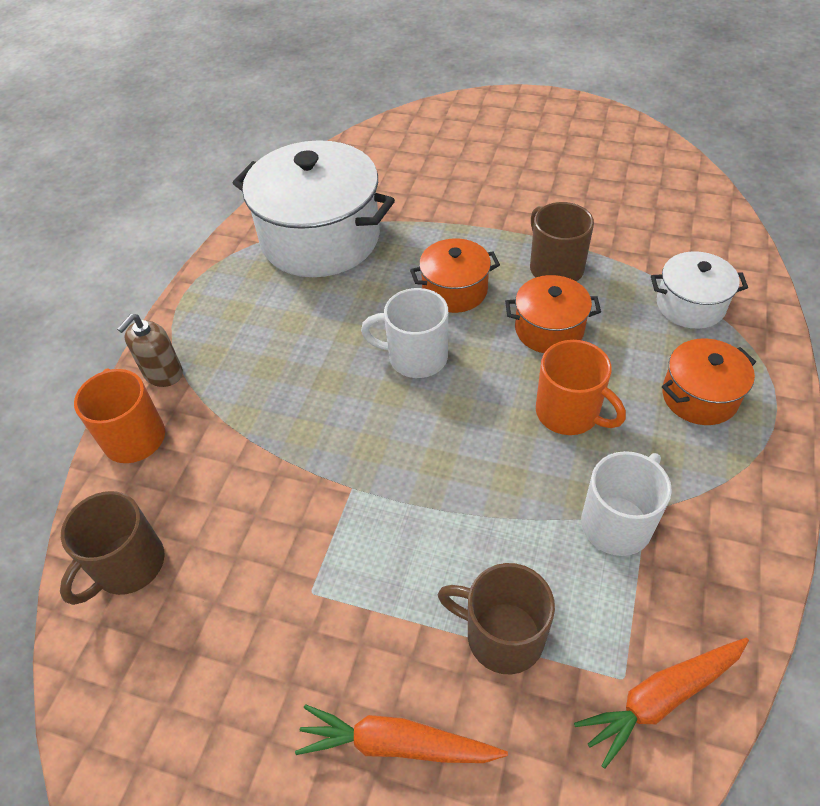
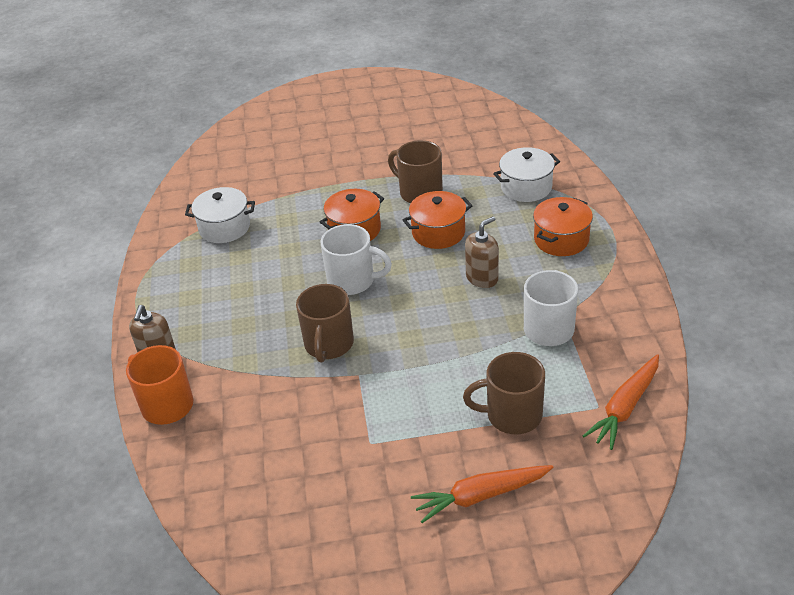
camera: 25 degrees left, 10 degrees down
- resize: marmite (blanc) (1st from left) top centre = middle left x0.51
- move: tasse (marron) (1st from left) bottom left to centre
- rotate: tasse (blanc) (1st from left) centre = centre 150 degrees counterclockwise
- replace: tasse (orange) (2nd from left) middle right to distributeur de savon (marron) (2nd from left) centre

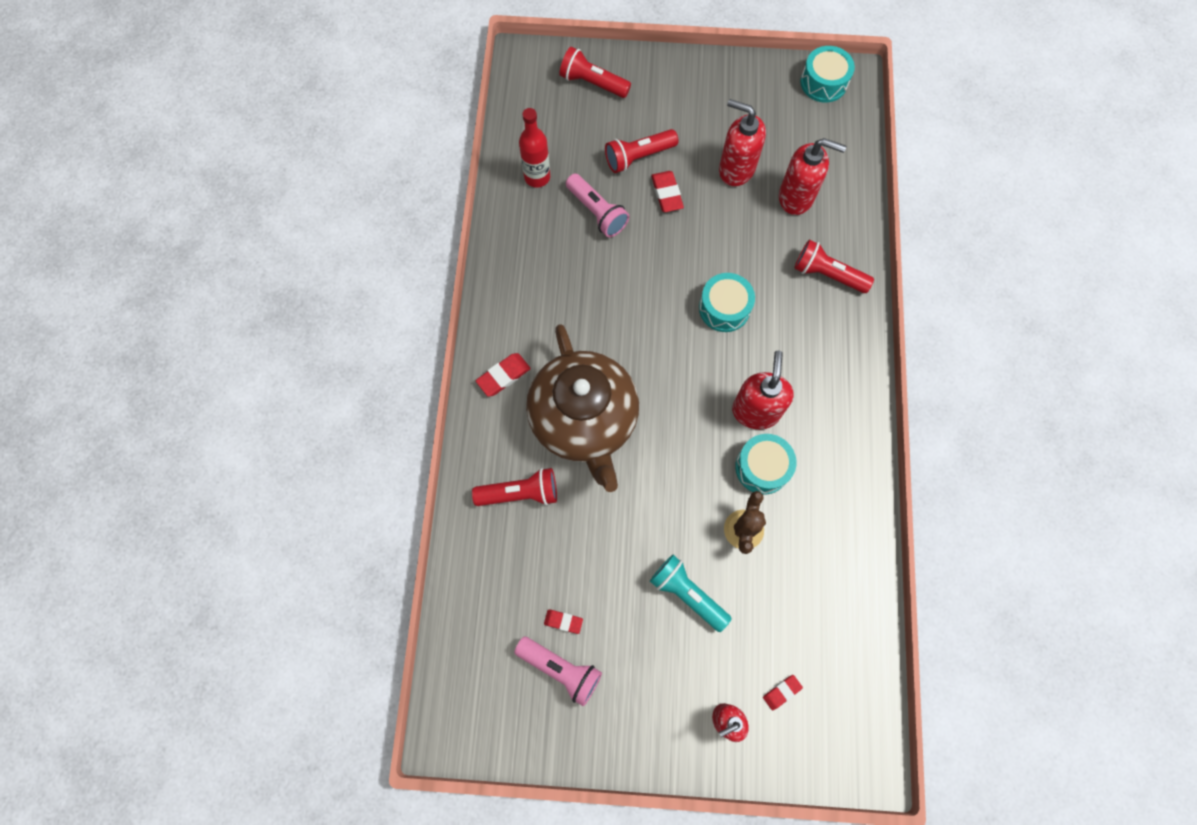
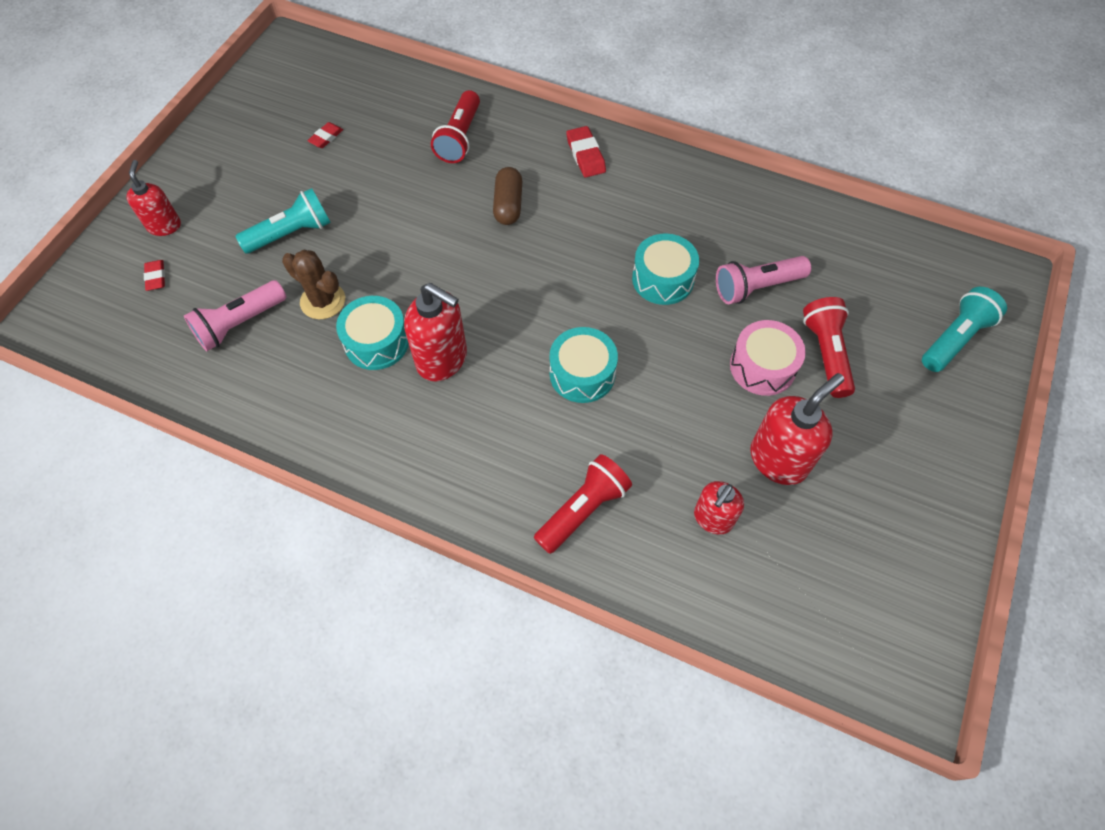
camera: 110 degrees right, 10 degrees down
- move: lampe de poche (rose) (1st from left) bottom centre to middle left
- replace: théière (marron) centre to gélule (marron) top centre
- move: tambour (turquoise) (3rd from left) top right to top centre
- resize: distributeur de savon (rouge) (4th from left in the first image) top right = centre x0.64
- replace: gomme (rouge) (3rd from left) top centre to tambour (rose) middle right
- recolor: lampe de poche (rouge) (2nd from left) top centre to lampe de poche (turquoise) (2nd from left) middle right
- delete: bouteille (rouge) top centre

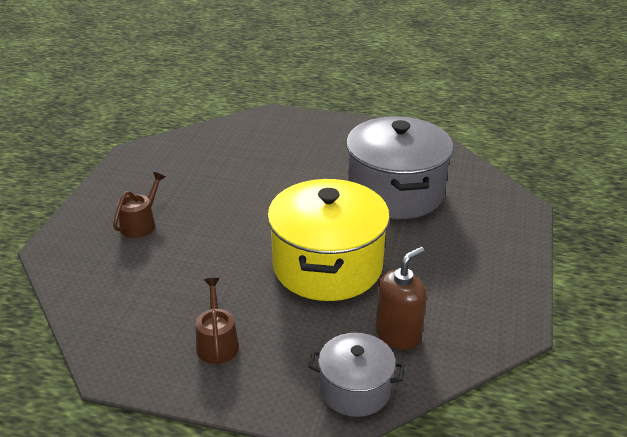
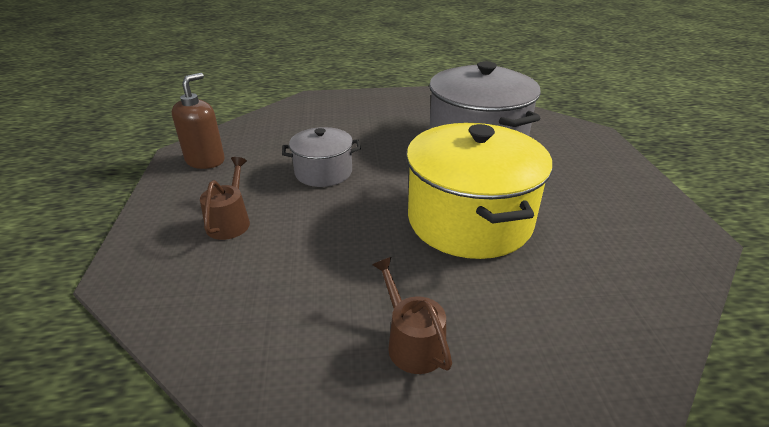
camera: 20 degrees left, 0 degrees up
- move: distributeur de savon (marron) bottom centre to top left
- move: marmite (gris) (1st from left) bottom centre to centre

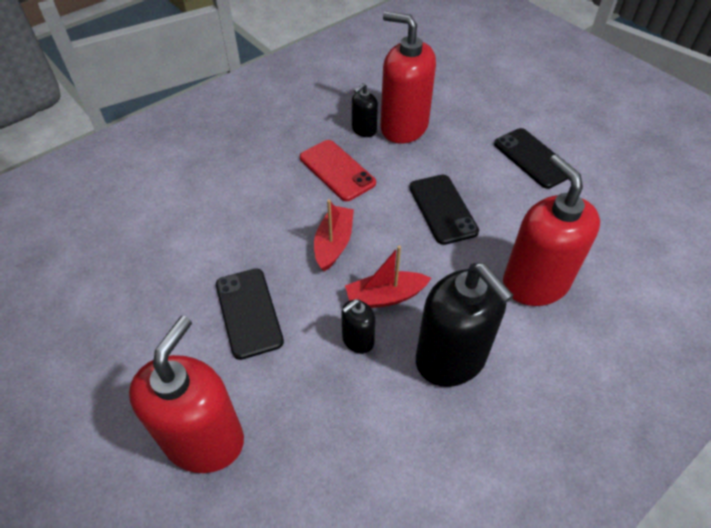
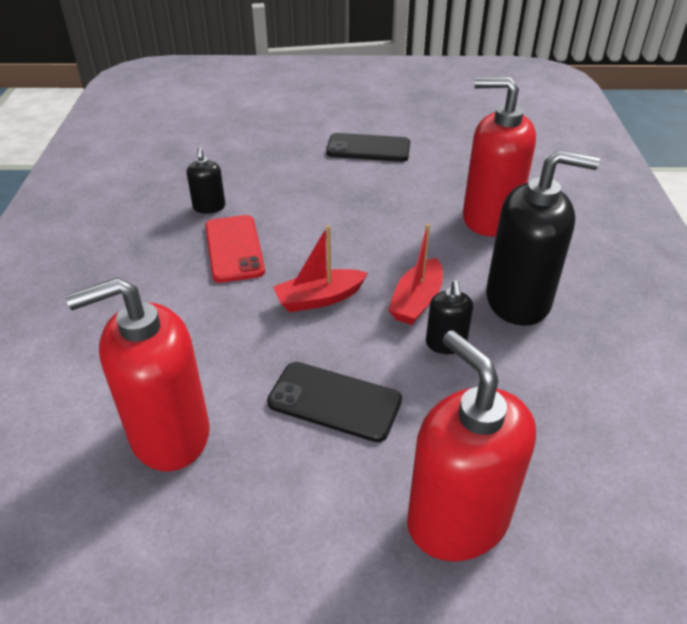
camera: 50 degrees left, 10 degrees down
- move: distributeur de savon (rouge) (2nd from left in the first image) top centre to distributeur de savon (rouge) (1st from left) middle left
- rotate: téléphone (rouge) top centre = centre 75 degrees clockwise
- rotate: bateau (rouge) (1st from left) centre = centre 75 degrees counterclockwise
- delete: téléphone (noir) (2nd from left) centre

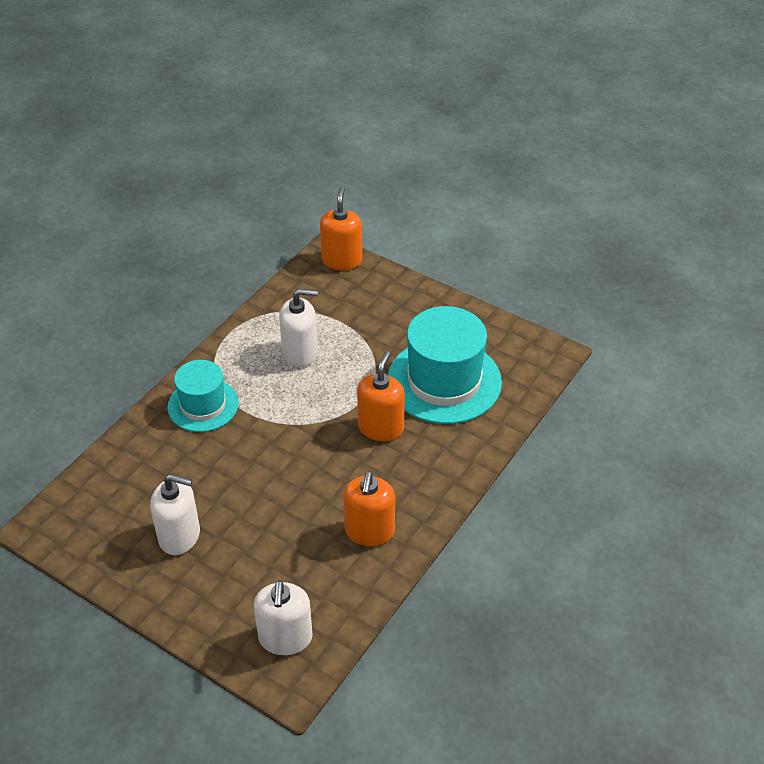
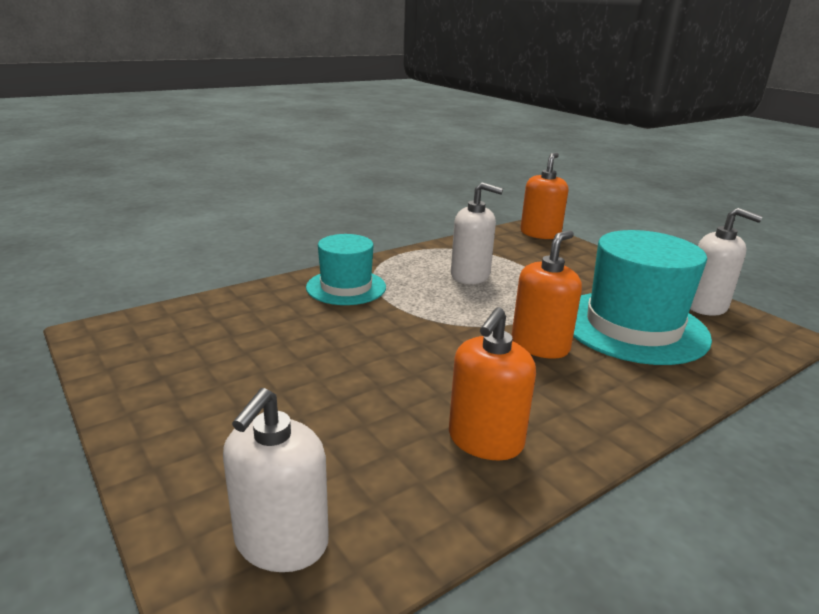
camera: 20 degrees right, 20 degrees down
- move: distributeur de savon (blanc) (1st from left in the first image) bottom left to distributeur de savon (blanc) (3rd from left) middle right

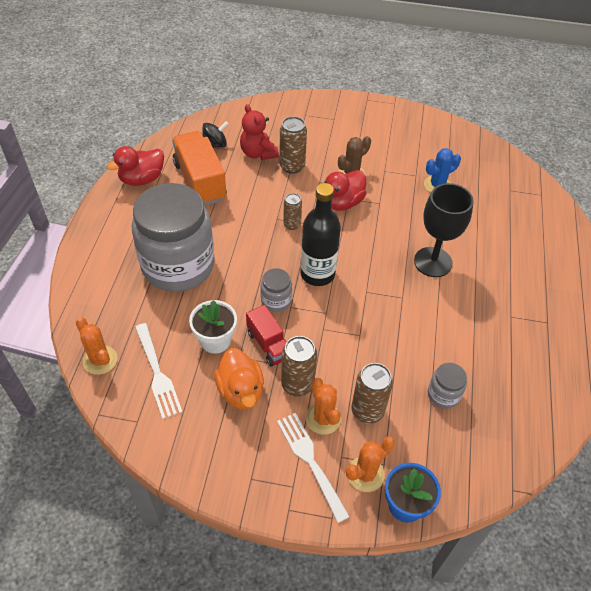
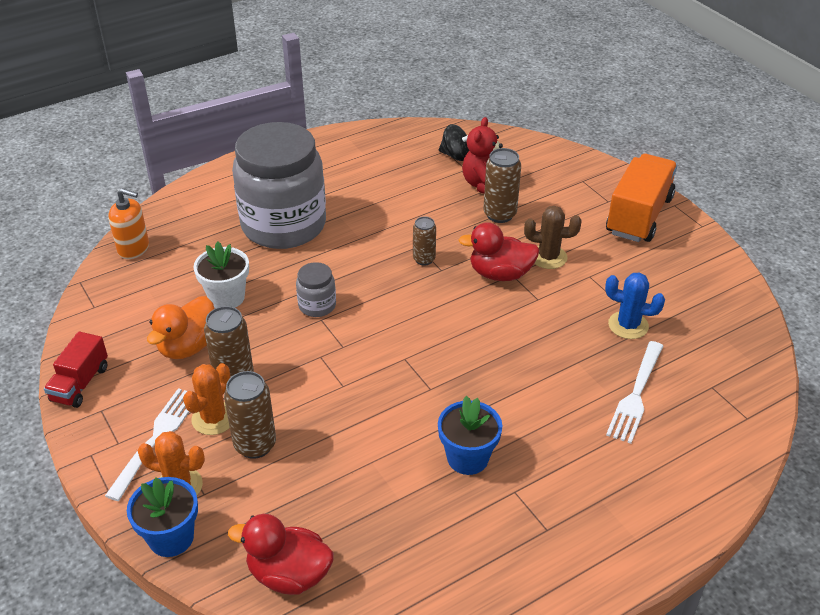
camera: 50 degrees right, 10 degrees down
- move: camion (rouge) centre to middle left
- replace: cactus (orange) (1st from left) middle left to distributeur de savon (orange) middle left
- move: canard (rouge) (1st from left) top left to bottom centre
- insert: pot de fleurs (bleu) (2nd from left) bottom centre
- move: camion (orange) top centre to top right
- move: fourchette (blanc) (1st from left in the first image) middle left to fourchette (blanc) (2nd from left) middle right
- delete: bouteille (noir) centre
- delete: verre à pied (noir) middle right
- delete: bocal (gris) (3rd from left) middle right

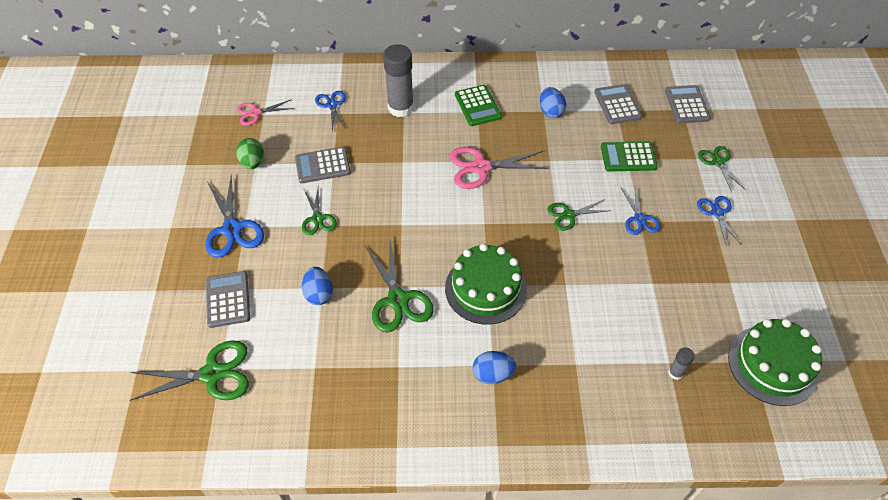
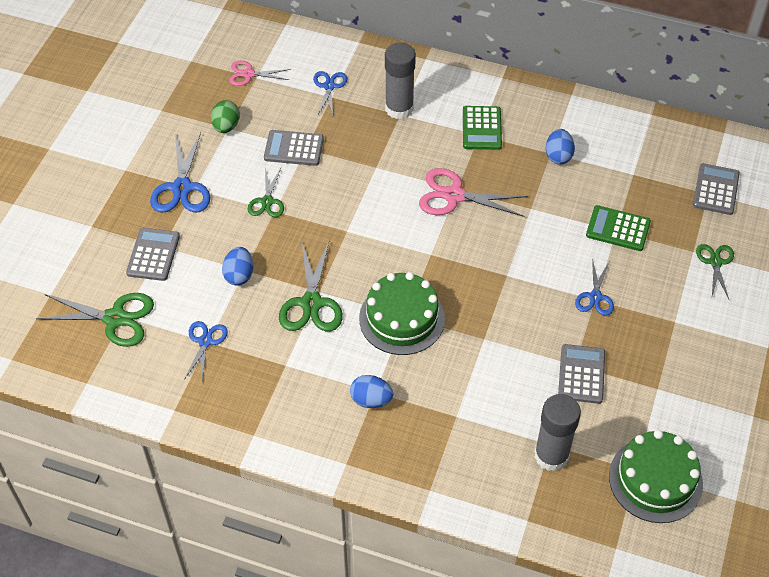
camera: 20 degrees right, 0 degrees up
- move: ciseaux (bleu) (4th from left in the first image) middle right to ciseaux (bleu) (2nd from left) middle left
- resize: bâton de colle (gris) (2nd from left) bottom right = bottom right x2.19
- move: calculatrice (gris) (3rd from left) top right to middle right
- delete: ciseaux (vert) (4th from left) centre

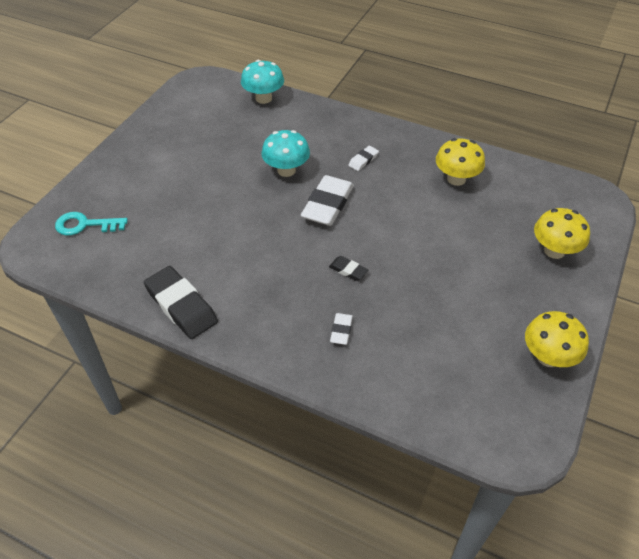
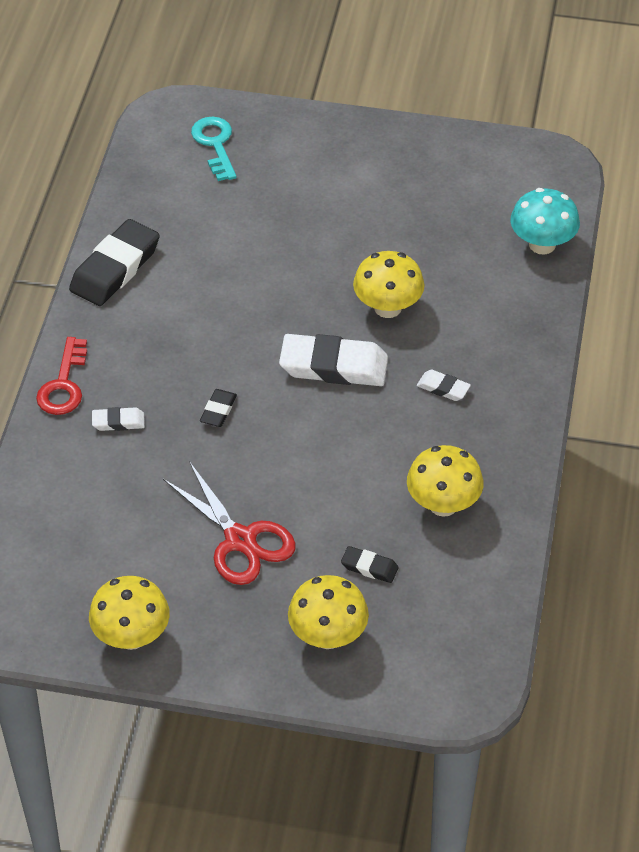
camera: 75 degrees right, 0 degrees up
- insert: clé (rouge) middle left
- insert: ciseaux (rouge) centre
- insert: gomme (noir) (3rd from left) centre
- recolor: champignon (turquoise) (2nd from left) top centre to champignon (jaune) (3rd from left) centre

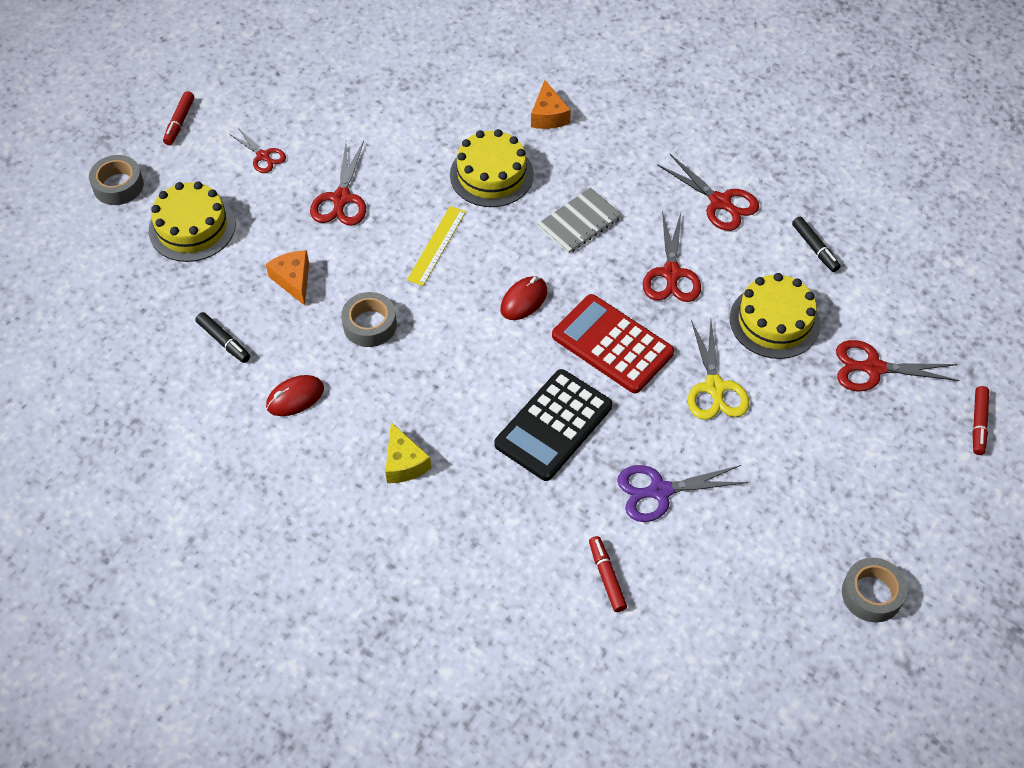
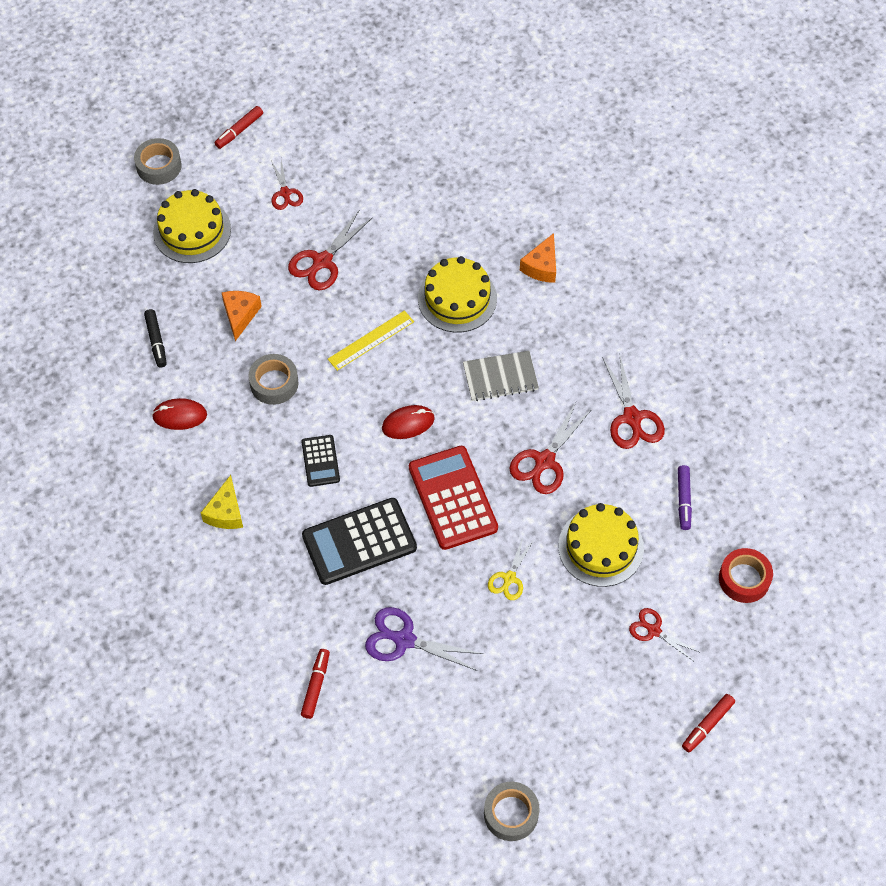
camera: 30 degrees right, 5 degrees up
- insert: calculatrice (noir) (1st from left) centre
- resize: ciseaux (jaune) middle right = centre x0.63
- resize: ciseaux (rouge) (5th from left) middle right = bottom right x0.63
- recolor: feutre (noir) (2nd from left) top right to feutre (violet) middle right
- insert: ruban adhésif (rouge) middle right

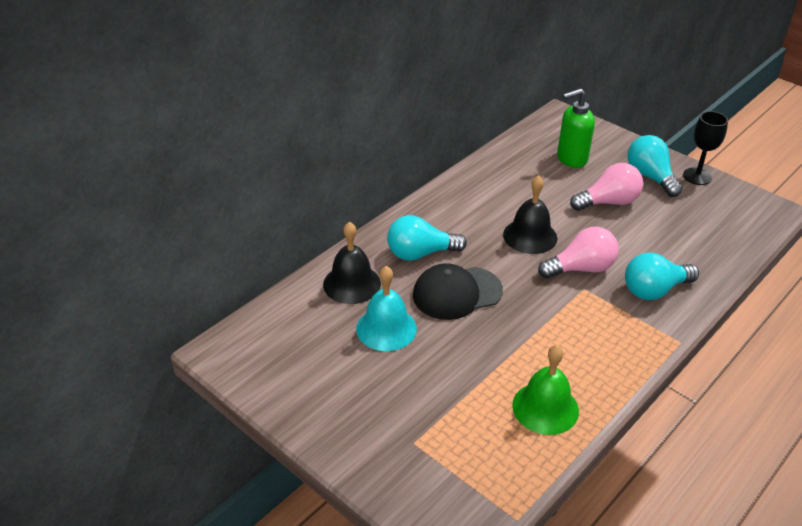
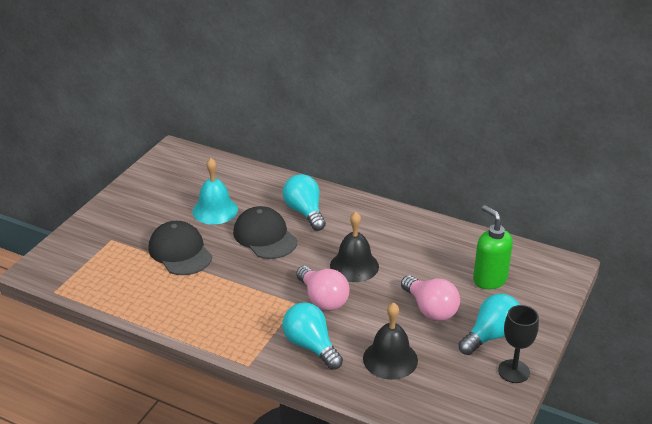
camera: 75 degrees right, 5 degrees down
- insert: casquette (noir) (1st from left) middle left
- move: cloche (noir) (1st from left in the first image) centre to cloche (noir) (2nd from left) bottom centre
- delete: cloche (vert) bottom right

